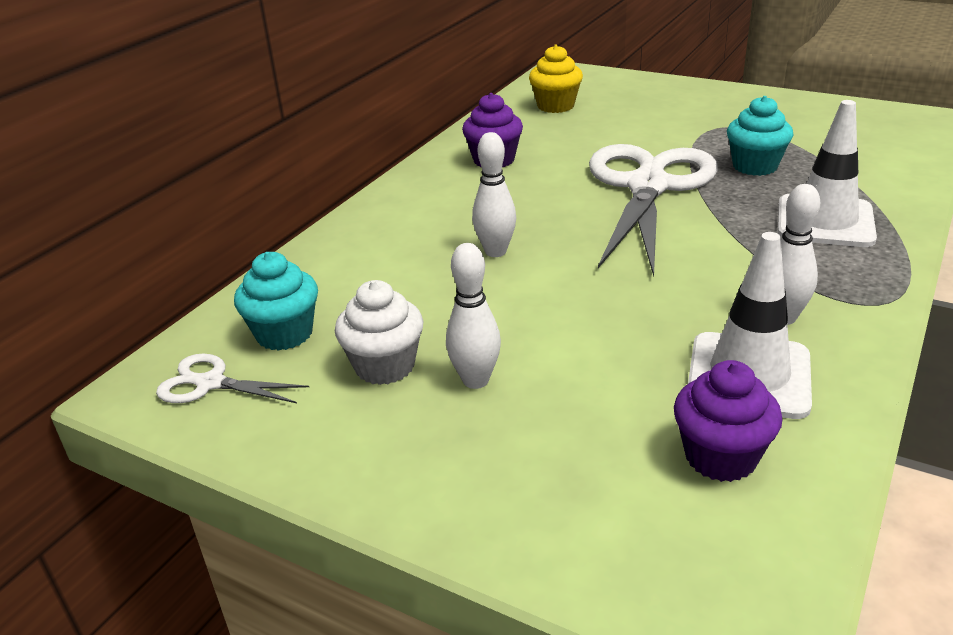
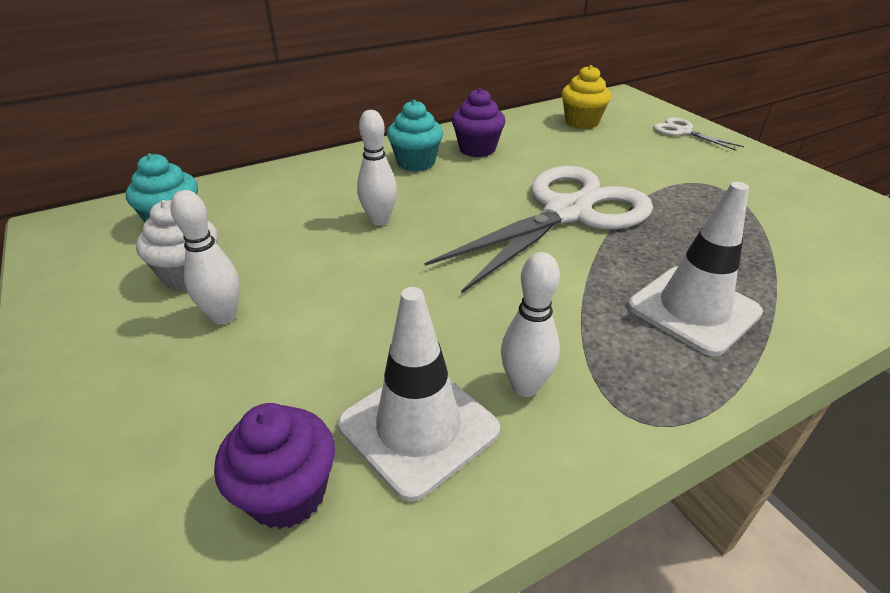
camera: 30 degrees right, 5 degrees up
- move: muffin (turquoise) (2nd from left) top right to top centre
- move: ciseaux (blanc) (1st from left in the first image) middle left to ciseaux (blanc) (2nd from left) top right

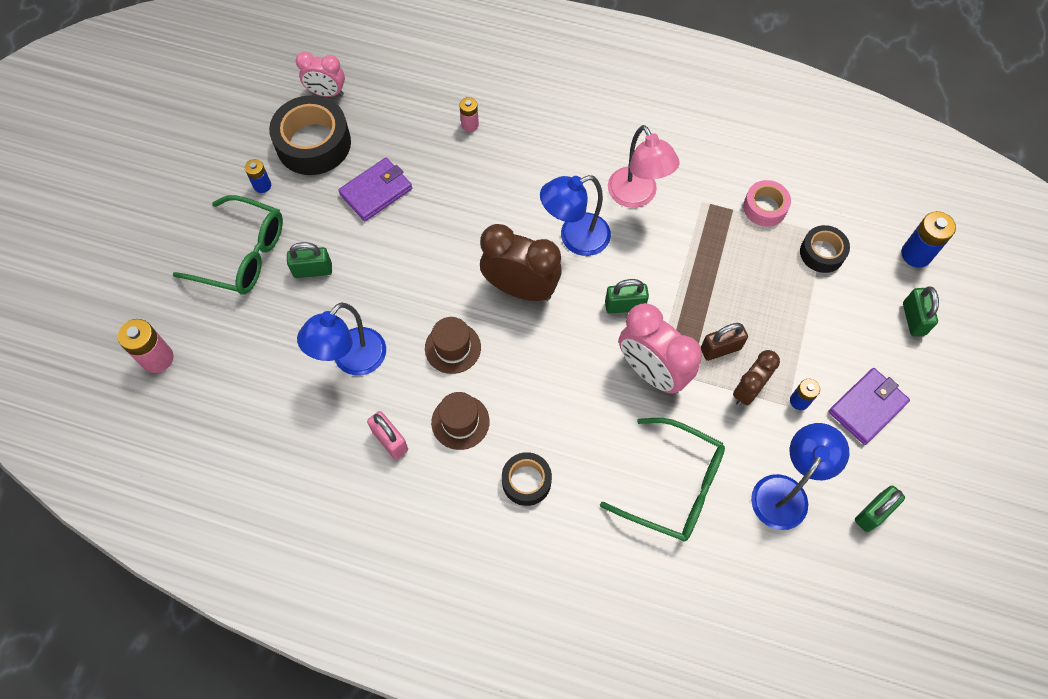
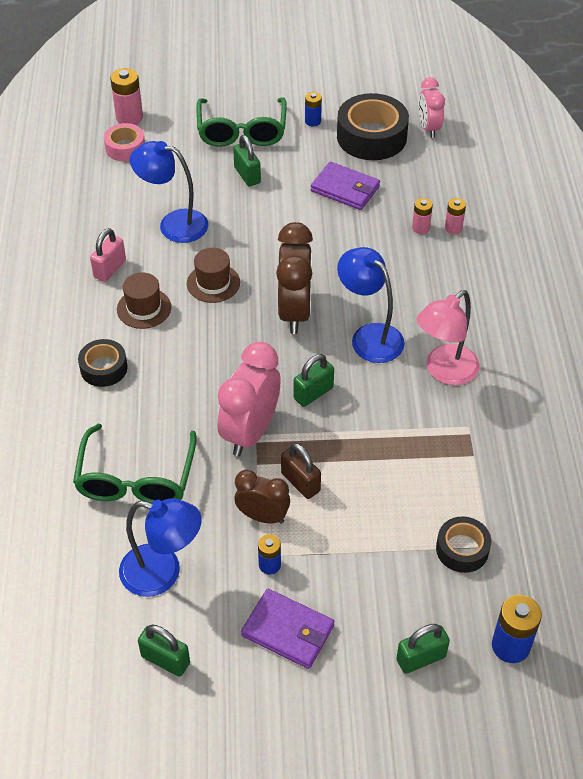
camera: 70 degrees right, 15 degrees down
- move: ruban adhésif (rose) top right to top left
- rotate: cadenas (vert) (2nd from left in the first image) centre = centre 75 degrees clockwise
- insert: pile (rose) (2nd from left) top right

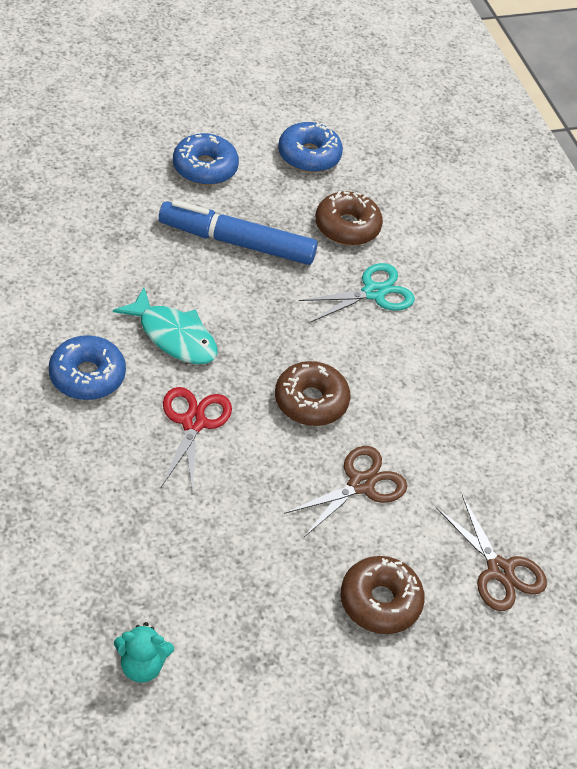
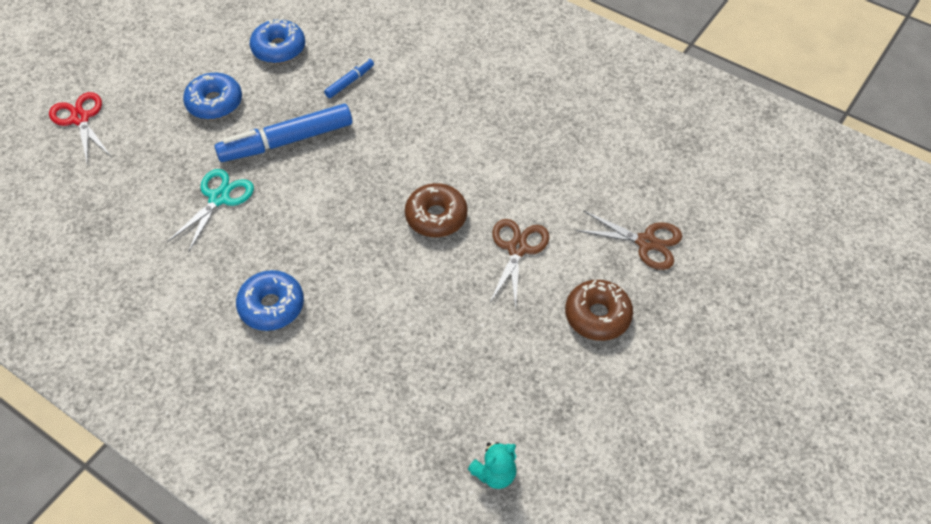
camera: 30 degrees left, 5 degrees up
- move: ciseaux (rouge) centre to top left
- move: ciseaux (turquoise) centre to middle left
- replace: beignet (marron) (2nd from left) top centre to feutre (bleu) (2nd from left) top centre
- delete: poisson (turquoise) middle left

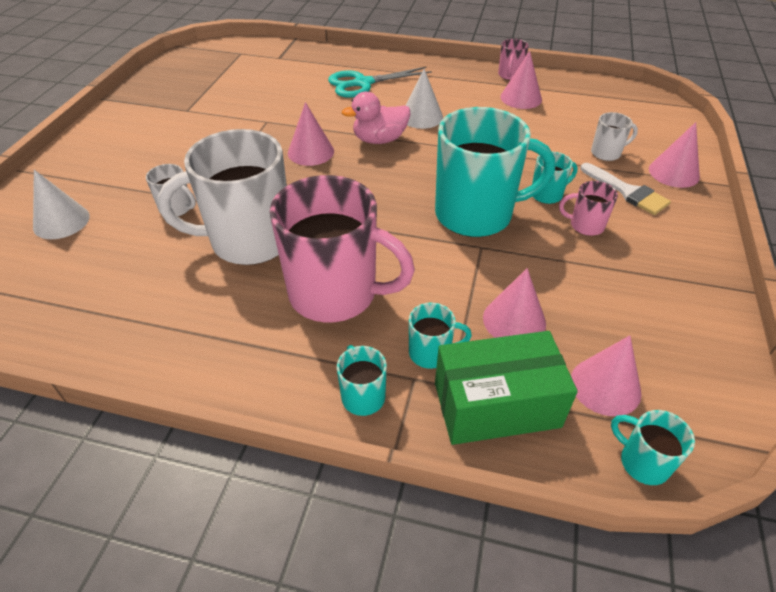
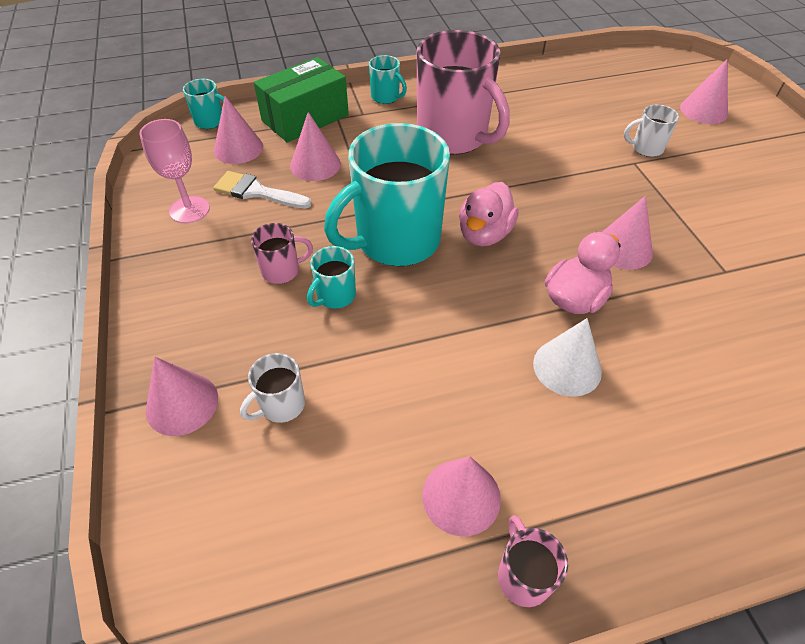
camera: 150 degrees right, 5 degrees up
- insert: verre à pied (rose) top left
- move: pinceau (blanc) top right to top left
- rotate: tasse (rose) (1st from left in the first image) centre = top centre 120 degrees counterclockwise
- insert: canard (rose) (1st from left) top centre
- recolor: cône (blanc) (1st from left) middle left to cône (rose) (6th from left) top right
- delete: tasse (blanc) (2nd from left) top left
- delete: ciseaux (turquoise) top centre
- delete: tasse (turquoise) (2nd from left) centre

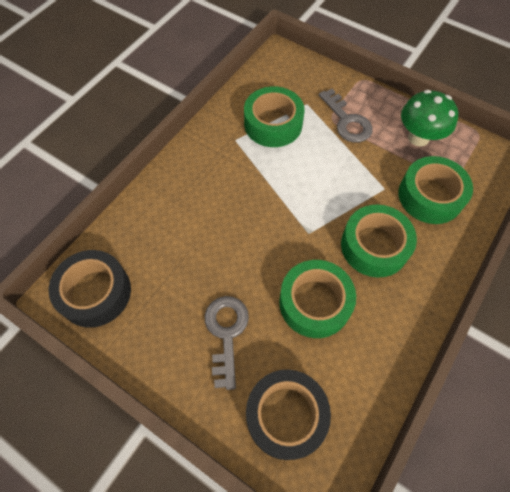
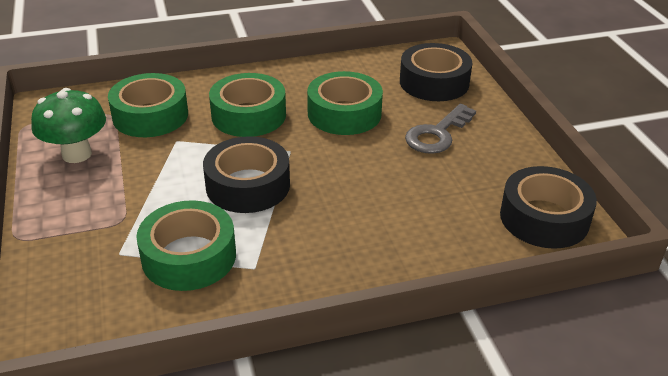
camera: 140 degrees left, 25 degrees down
- insert: ruban adhésif (noir) (1st from left) centre
- delete: clé (gris) (2nd from left) top right

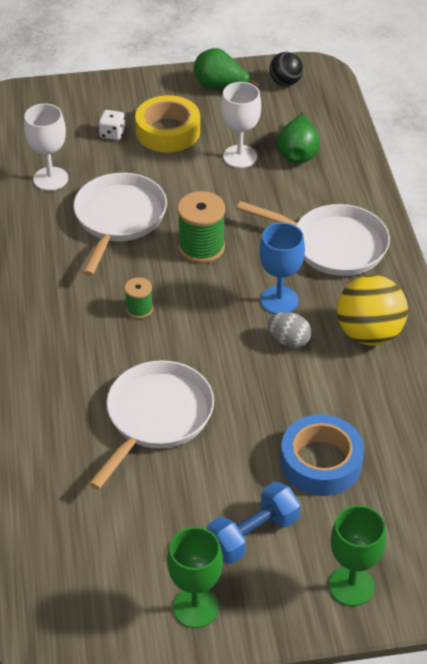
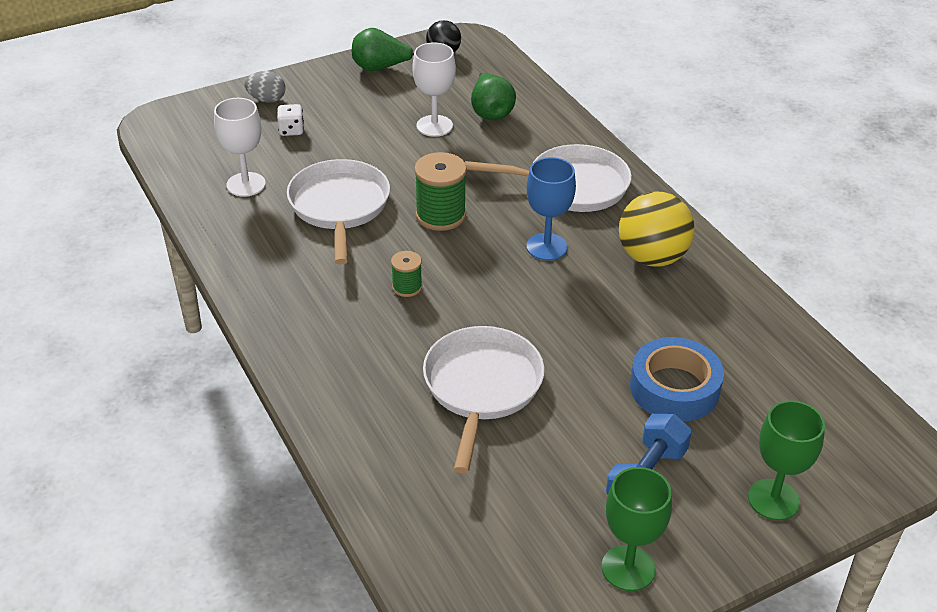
camera: 20 degrees left, 5 degrees down
- move: œuf (gris) middle right to top left
- delete: ruban adhésif (jaune) top centre

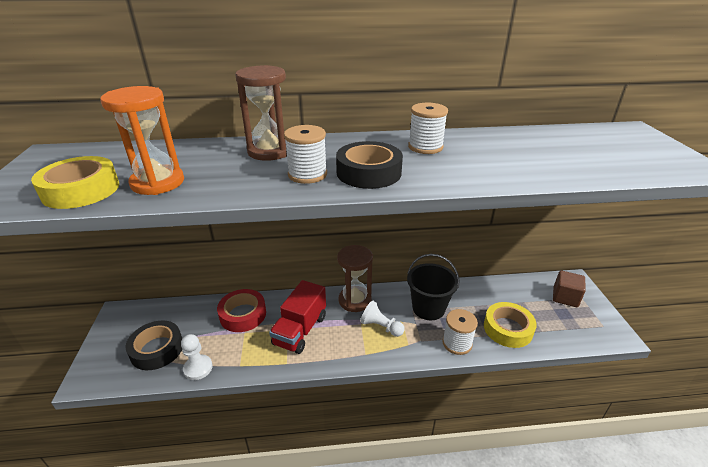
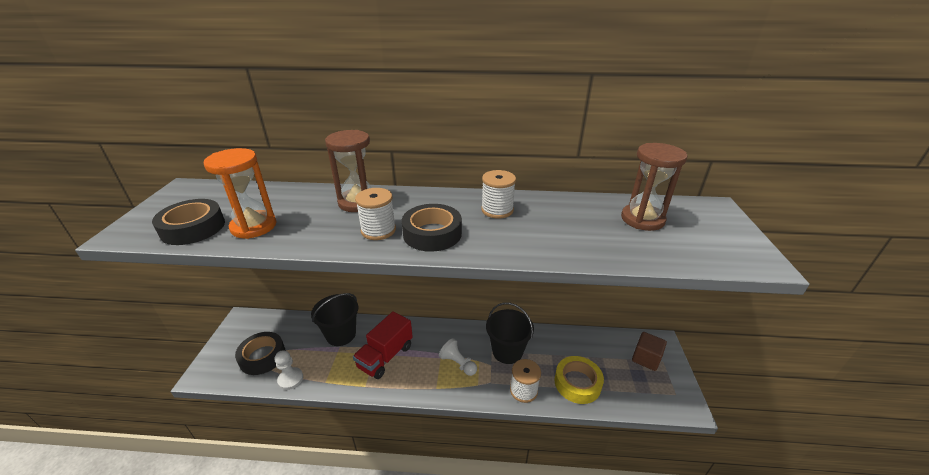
camera: 10 degrees right, 0 degrees up
- recolor: ruban adhésif (jaune) (1st from left) middle left to ruban adhésif (noir) (1st from left) middle left
- replace: ruban adhésif (rouge) centre to seau (noir) (1st from left) bottom centre
- move: sablier (marron) (2nd from left) centre to middle right

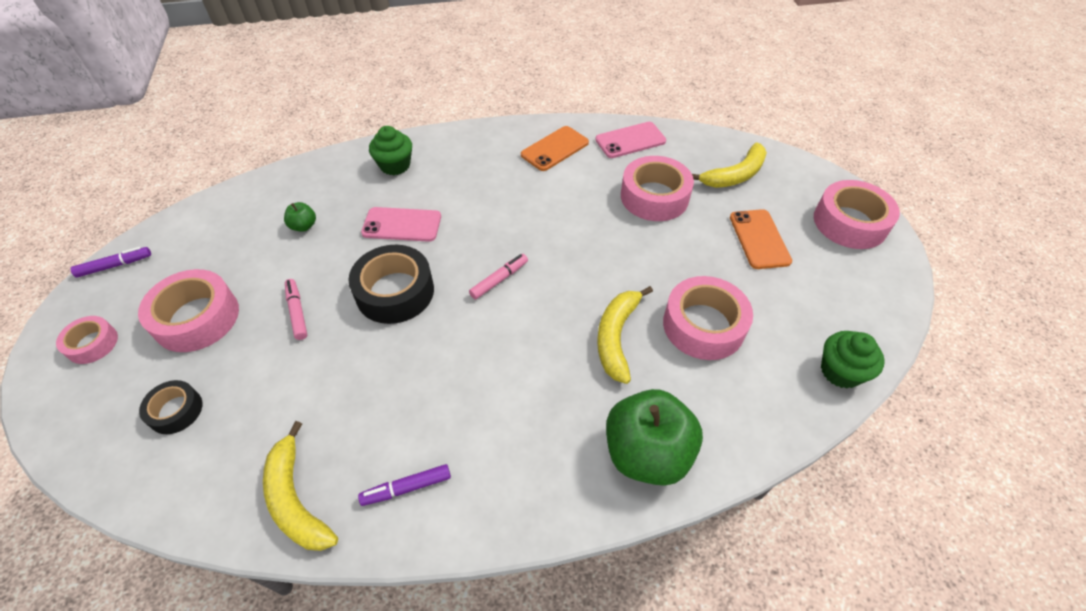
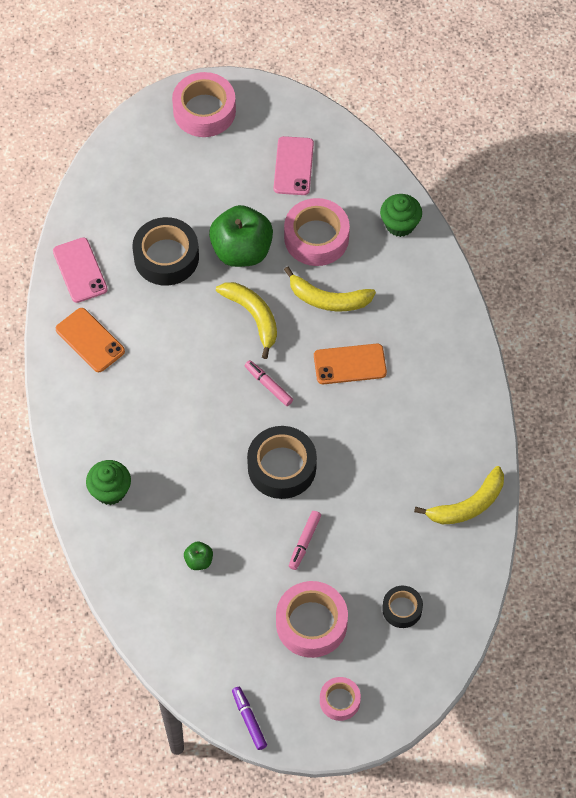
camera: 90 degrees left, 10 degrees up
- recolor: ruban adhésif (rose) (3rd from left) top centre to ruban adhésif (noir) (1st from left) top left
- move: pomme (vert) (2nd from left) bottom centre to top centre
- move: banane (jaune) (3rd from left in the first image) top right to banane (jaune) (1st from left) centre
- move: téléphone (rose) (1st from left in the first image) centre to téléphone (rose) (2nd from left) top centre
- rotate: feutre (rose) (1st from left in the first image) middle left = bottom centre 45 degrees counterclockwise
- move: téléphone (orange) (2nd from left) middle right to centre
- move: muffin (vert) (2nd from left) middle right to top right
- delete: feutre (violet) (2nd from left) bottom centre

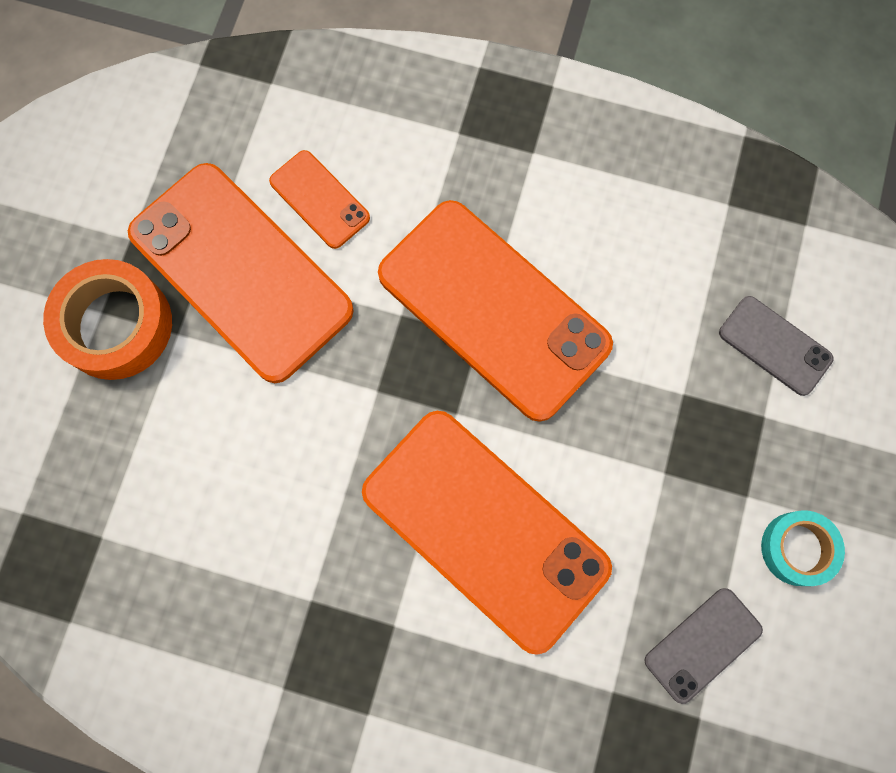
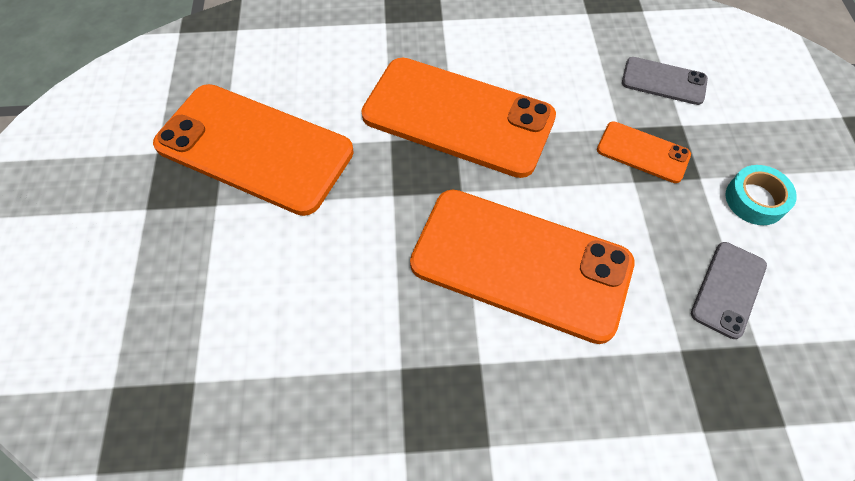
camera: 20 degrees left, 15 degrees down
- move: téléphone (orange) (2nd from left in the first image) top centre to téléphone (orange) (4th from left) top right
- delete: ruban adhésif (orange) middle left

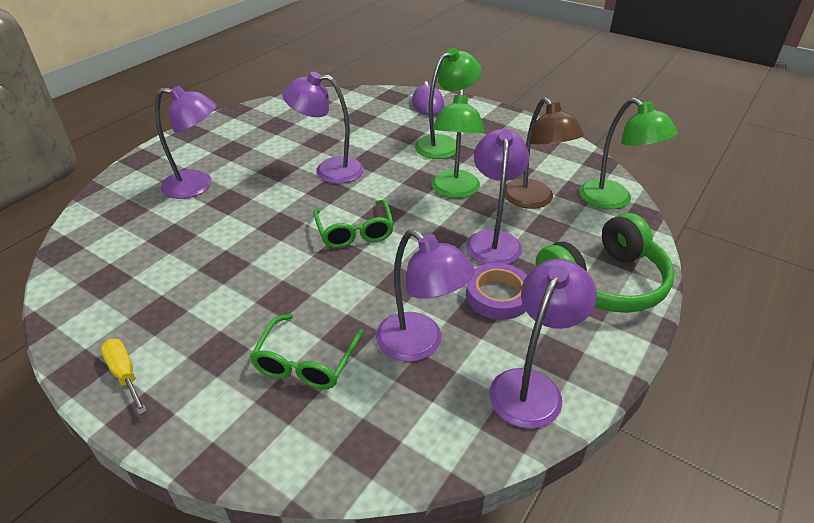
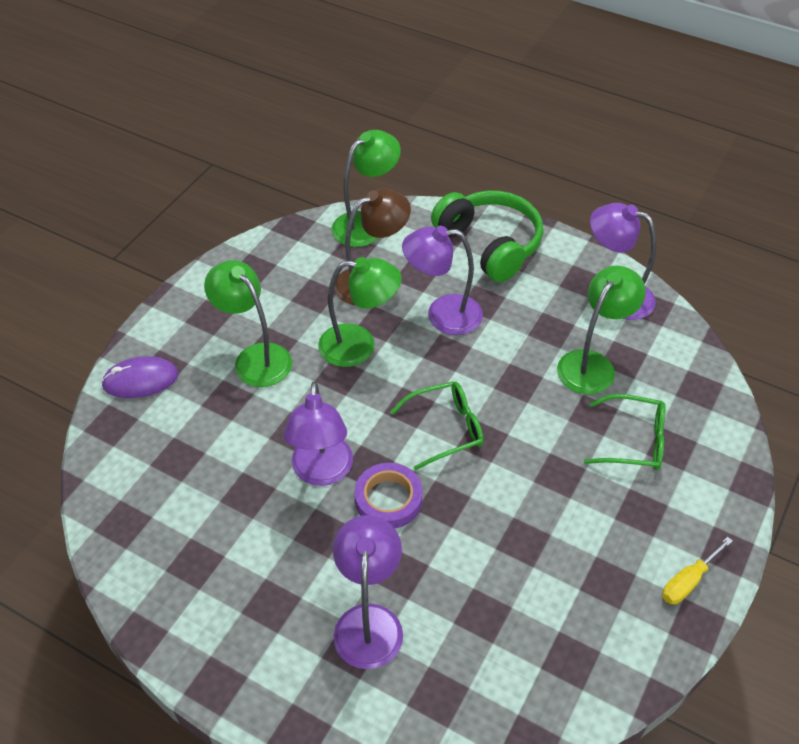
camera: 95 degrees left, 10 degrees up
- move: ruban adhésif (violet) centre to bottom centre
- recolor: lampe (violet) (3rd from left) centre to lampe (vert) (4th from left) middle right

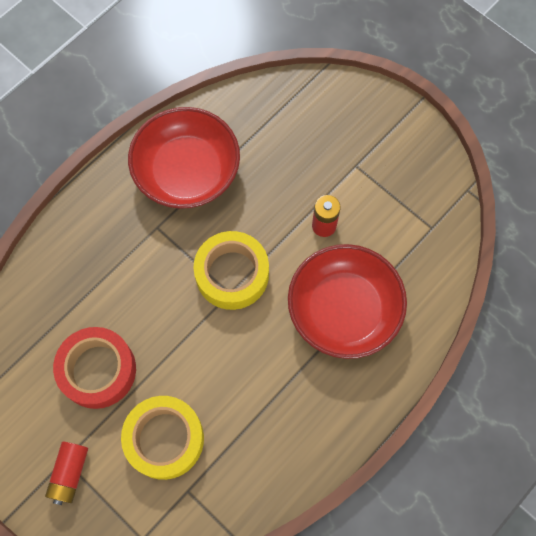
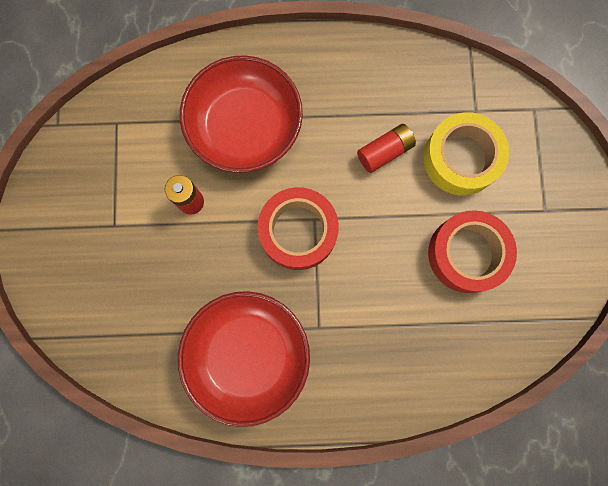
camera: 135 degrees left, 10 degrees up
- recolor: ruban adhésif (jaune) (2nd from left) centre to ruban adhésif (rouge) (1st from left) centre
- move: pile (rouge) (1st from left in the first image) bottom left to pile (rouge) (2nd from left) top centre

